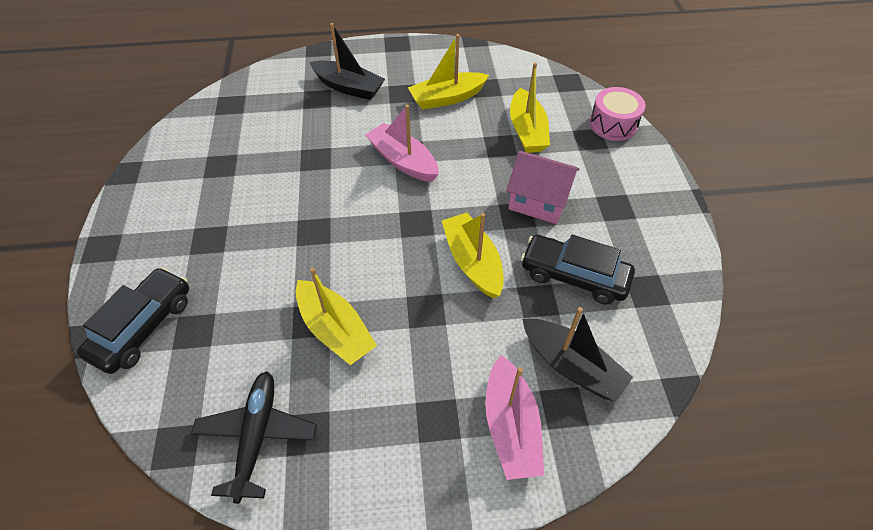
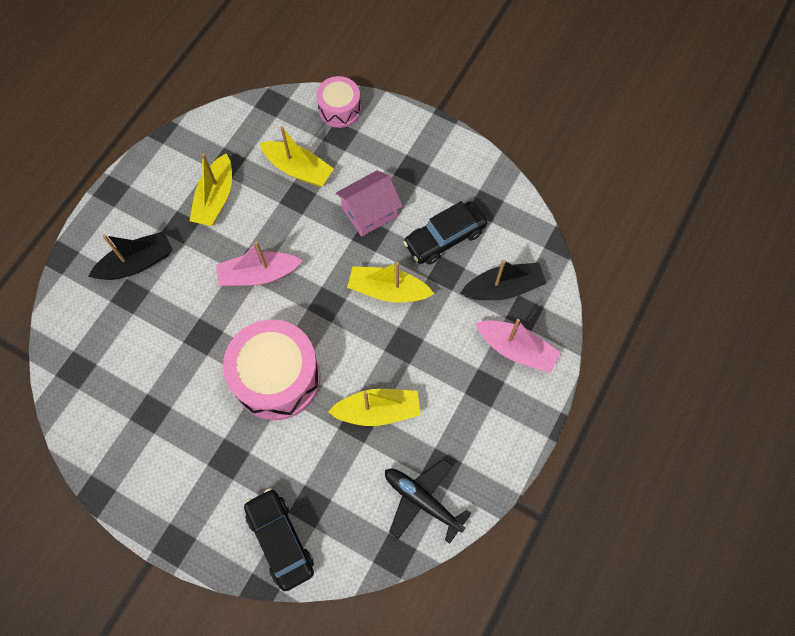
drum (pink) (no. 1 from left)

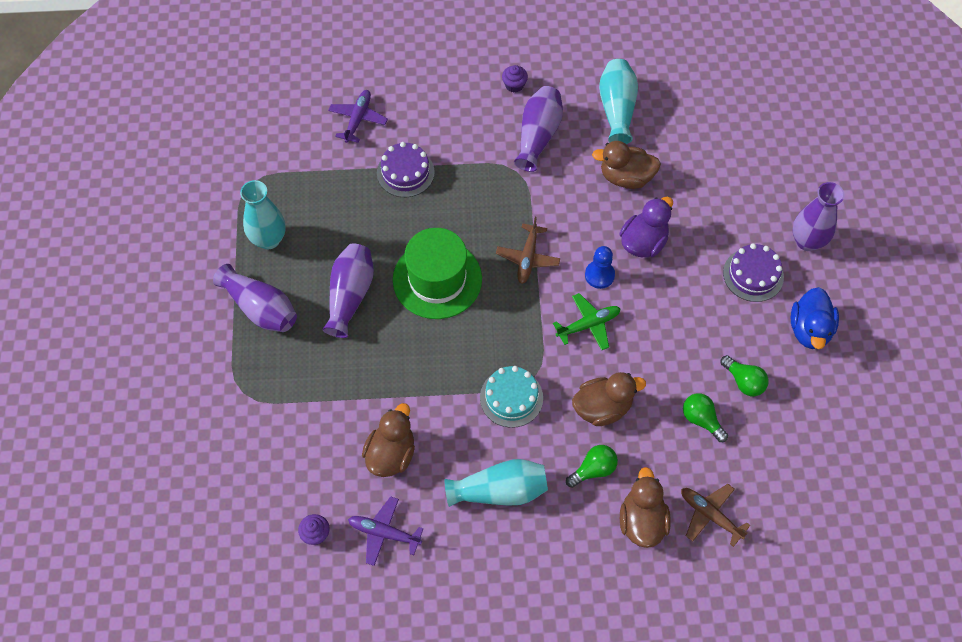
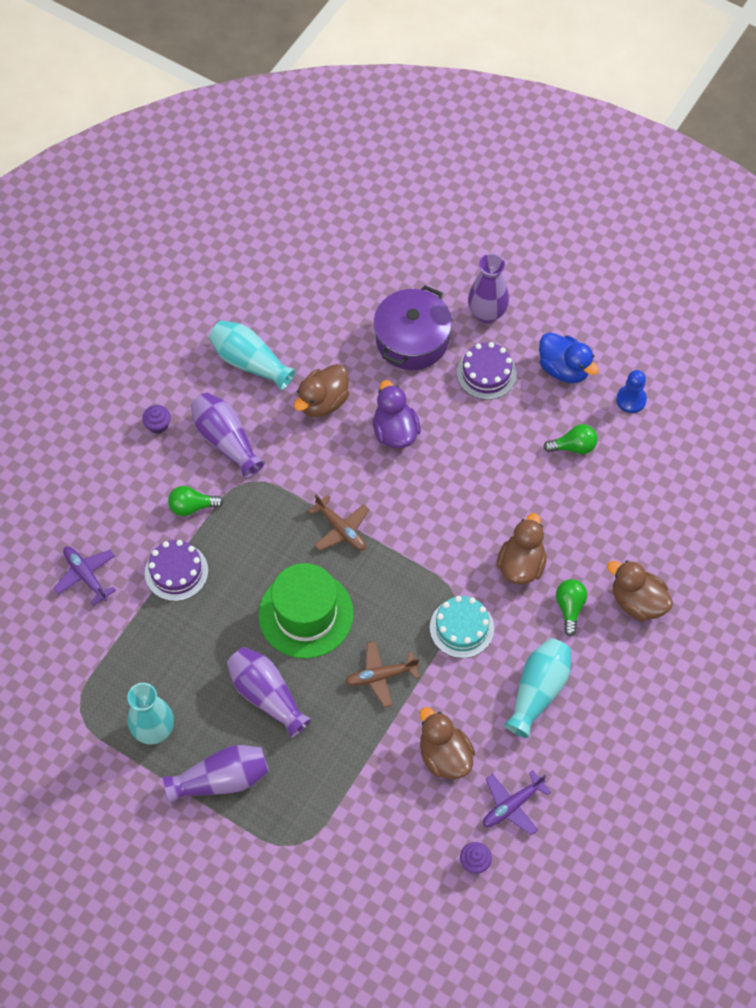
plane (green)
pot (purple)
pawn (blue)
plane (brown) (no. 2 from left)
light bulb (green) (no. 1 from left)

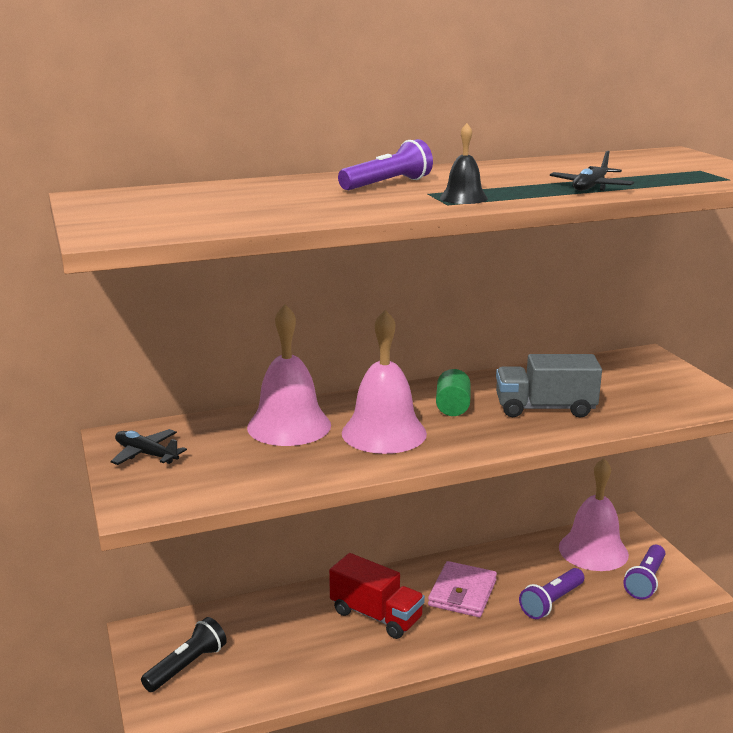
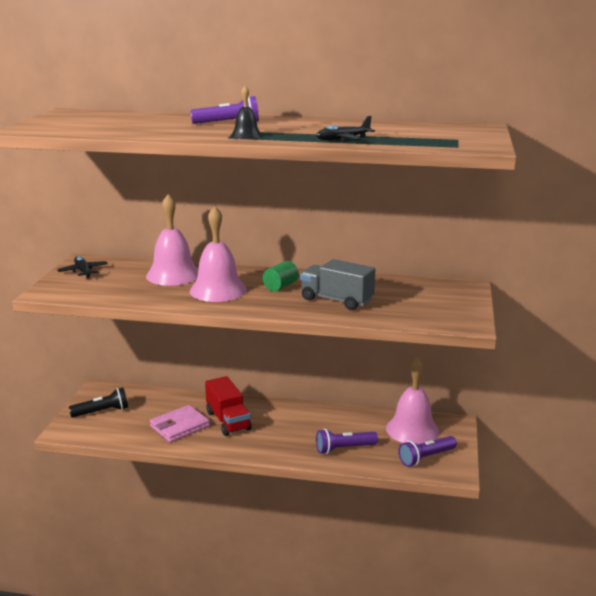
wallet (pink)

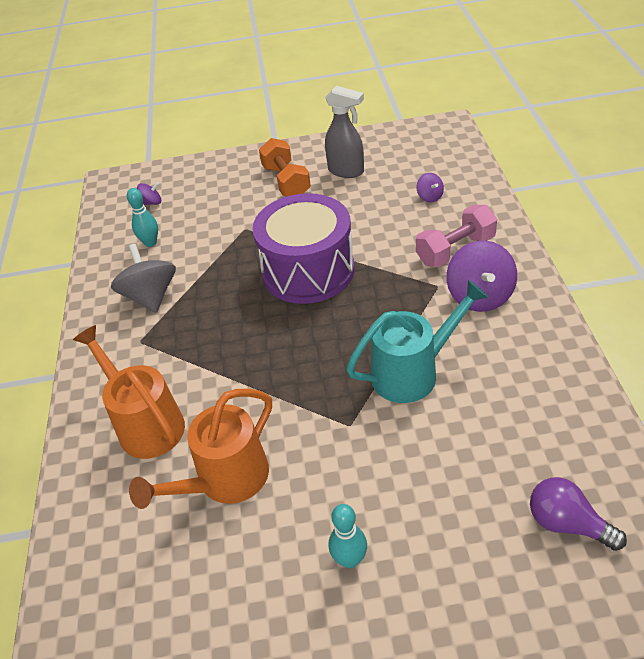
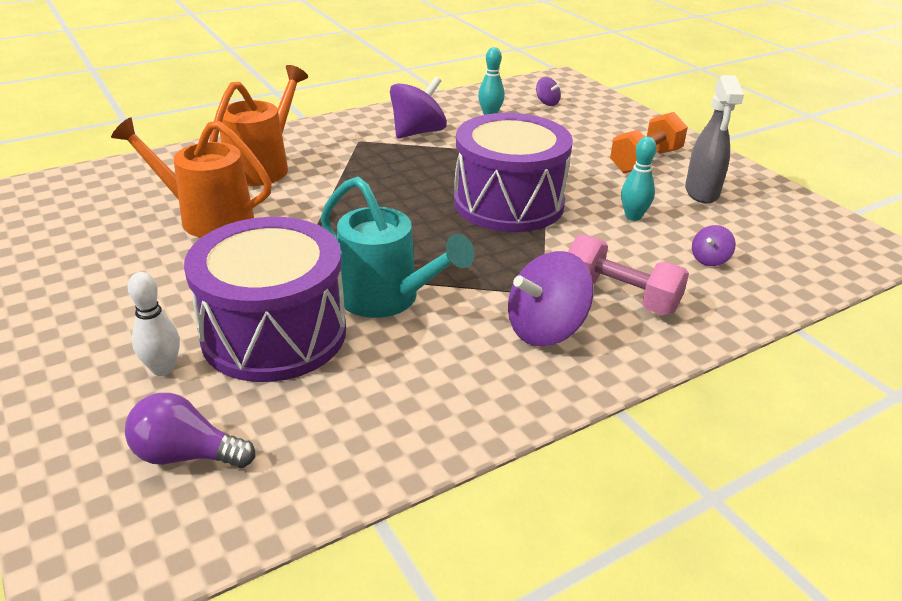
bowling pin (white)
drum (purple) (no. 1 from left)
bowling pin (turquoise) (no. 2 from left)
spinning top (purple) (no. 1 from left)
light bulb (purple)

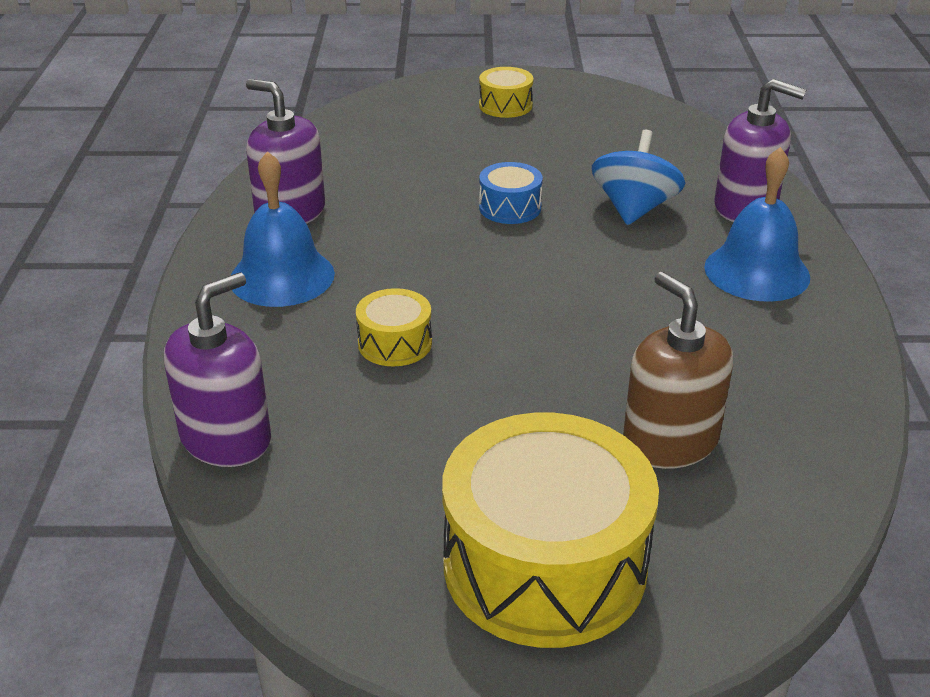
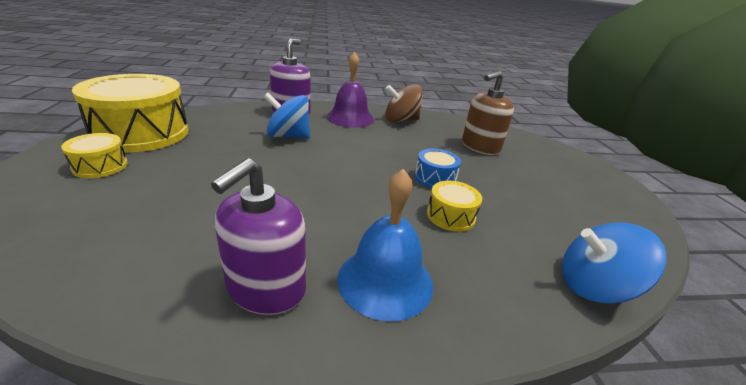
spinning top (brown)
drum (yellow) (no. 2 from left)
drum (blue)
spinning top (blue) (no. 2 from left)
bell (purple)

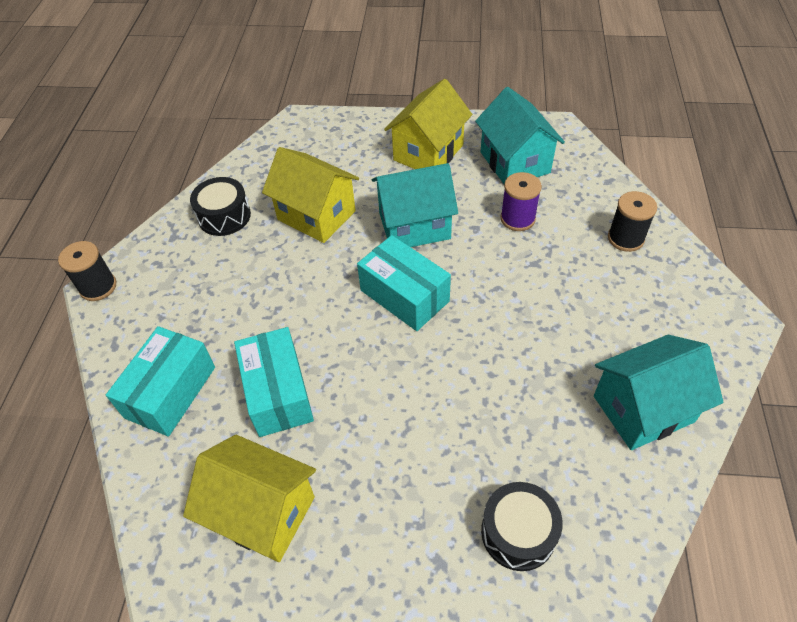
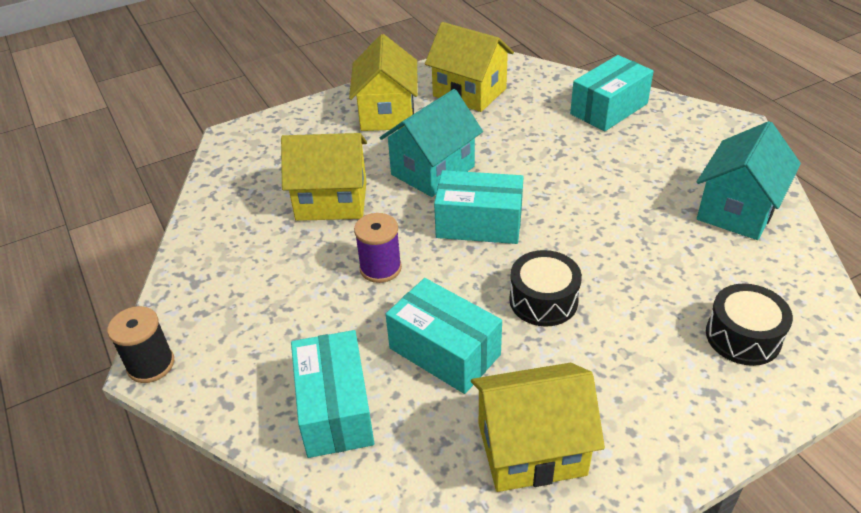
drum (black) (no. 1 from left)
spool (purple)
box (turquoise) (no. 4 from left)
house (yellow) (no. 3 from left)

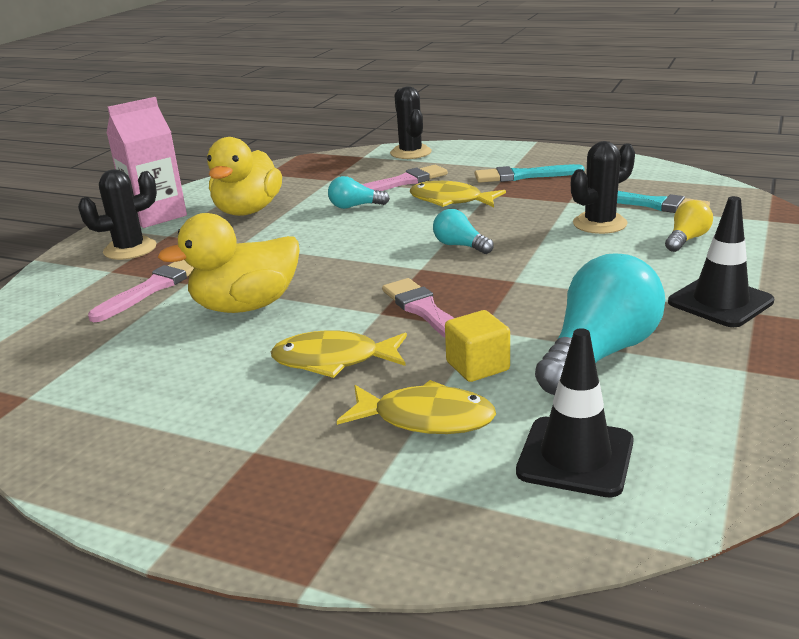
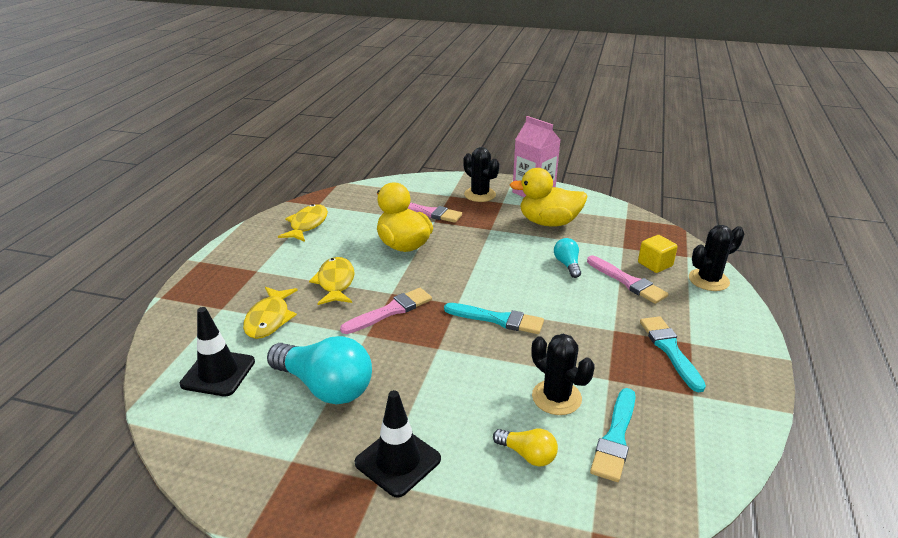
fish (yellow) (no. 2 from left)
cube (yellow)
brush (turquoise) (no. 1 from left)

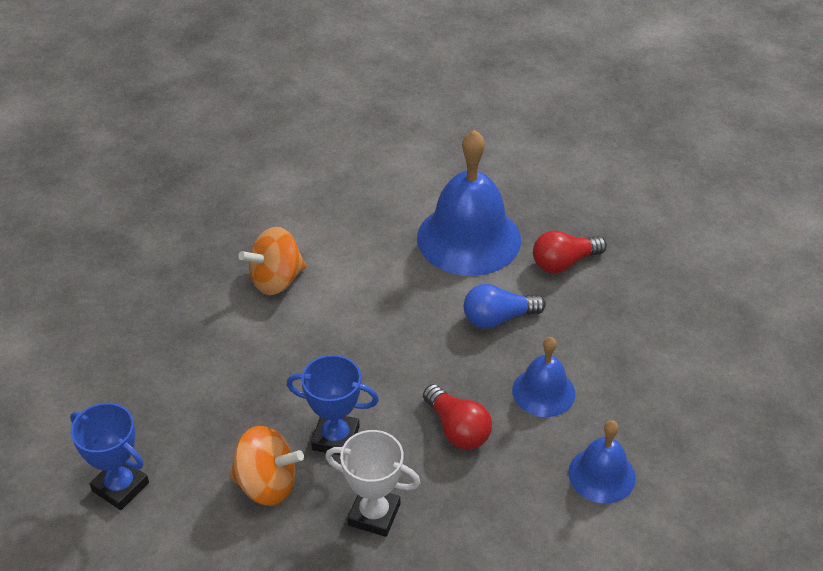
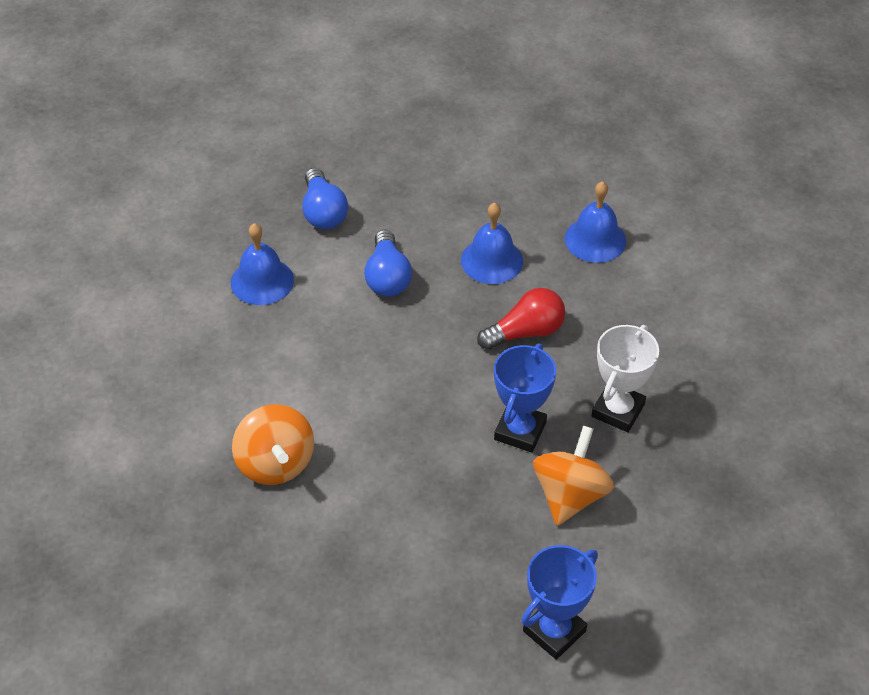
light bulb (blue) (no. 1 from left)
bell (blue) (no. 1 from left)

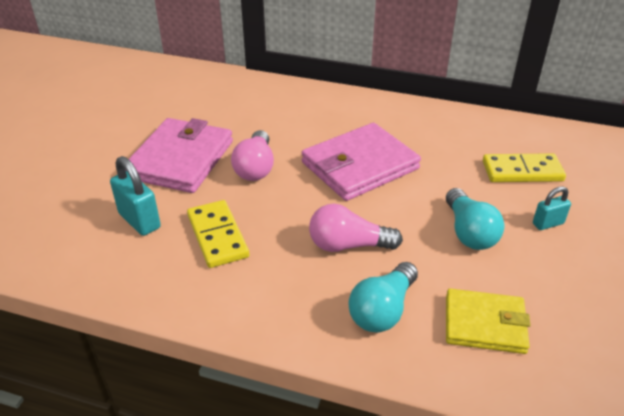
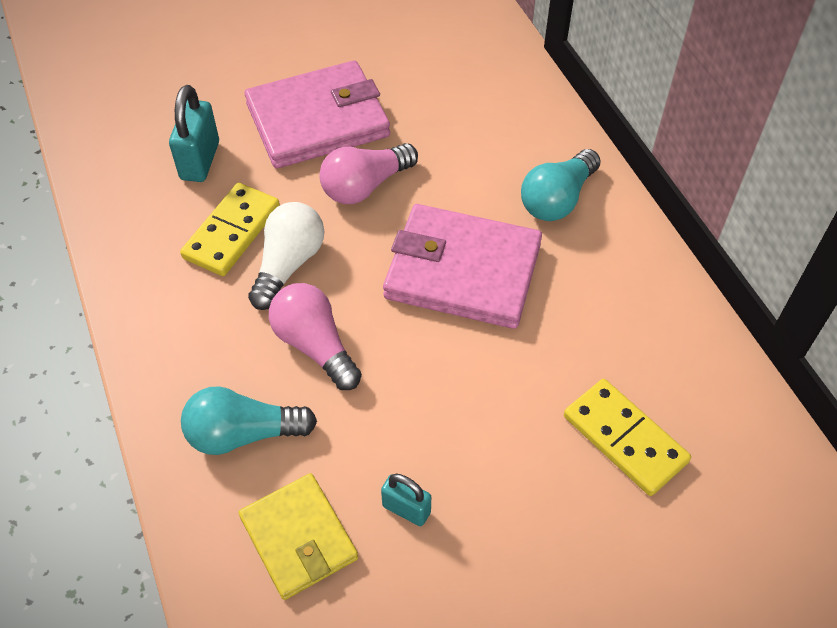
light bulb (white)
light bulb (turquoise) (no. 2 from left)
padlock (turquoise) (no. 2 from left)

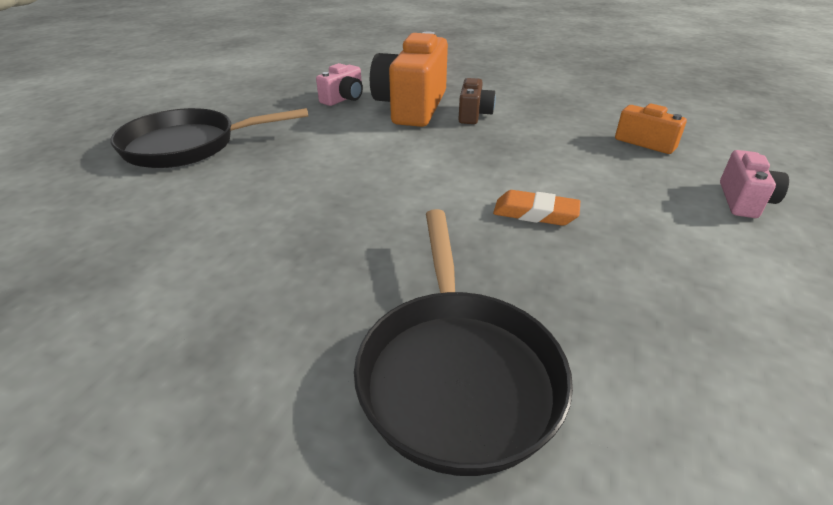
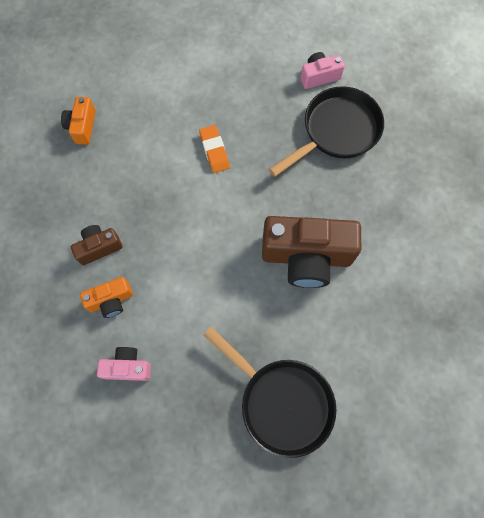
camera (brown) (no. 2 from left)
camera (pink) (no. 2 from left)
camera (orange) (no. 2 from left)

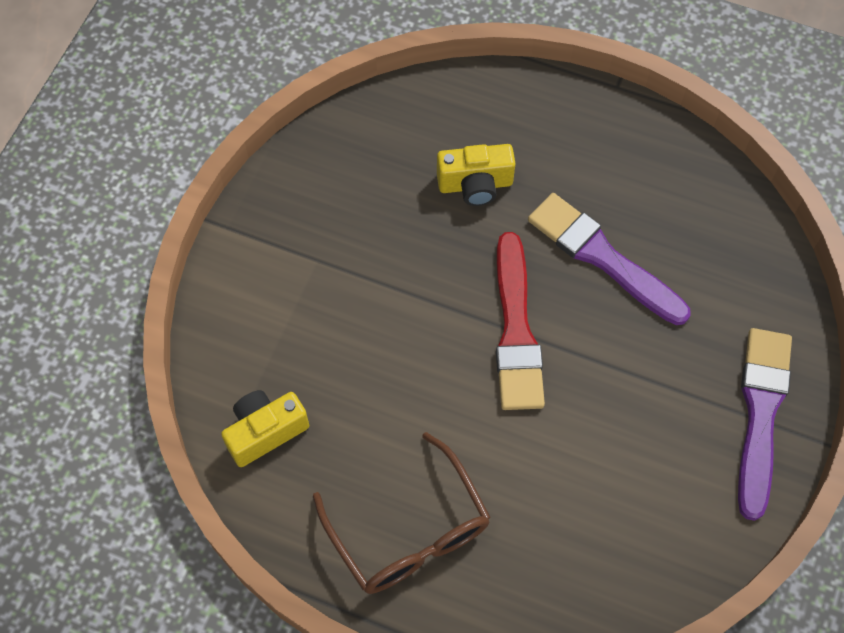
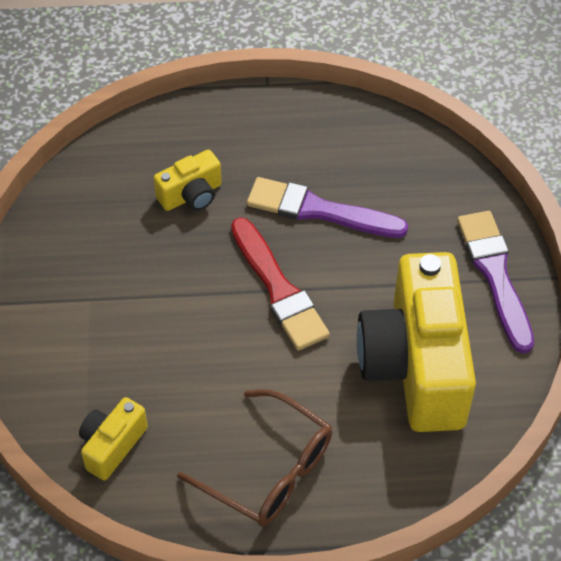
camera (yellow) (no. 3 from left)

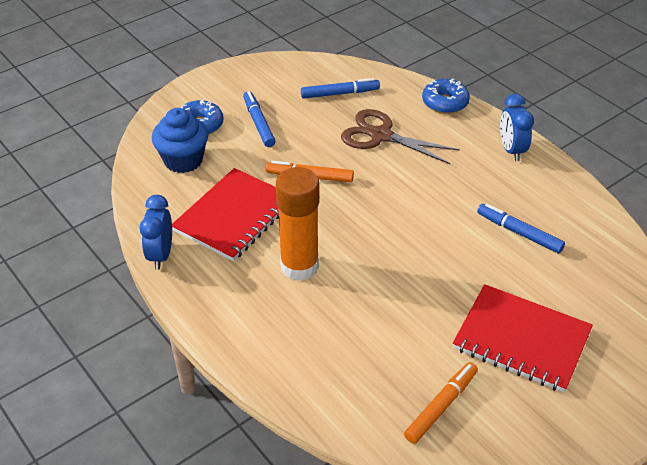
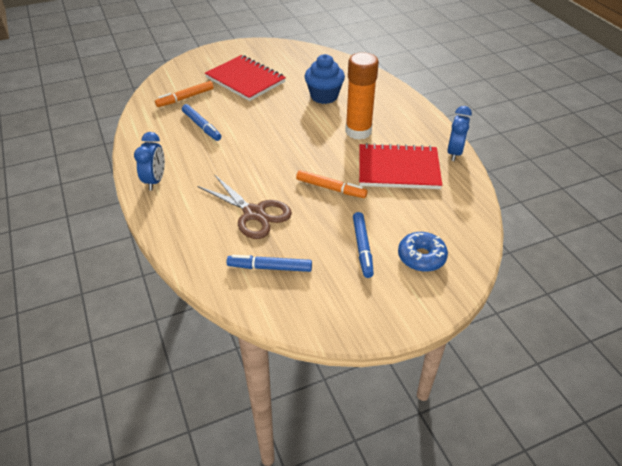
donut (blue) (no. 2 from left in the first image)
cupcake (blue)
marker (orange) (no. 1 from left)
notebook (red) (no. 2 from left)

